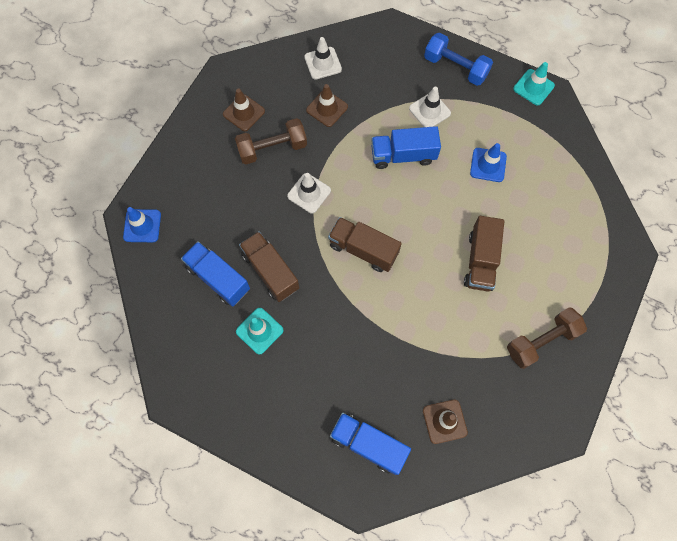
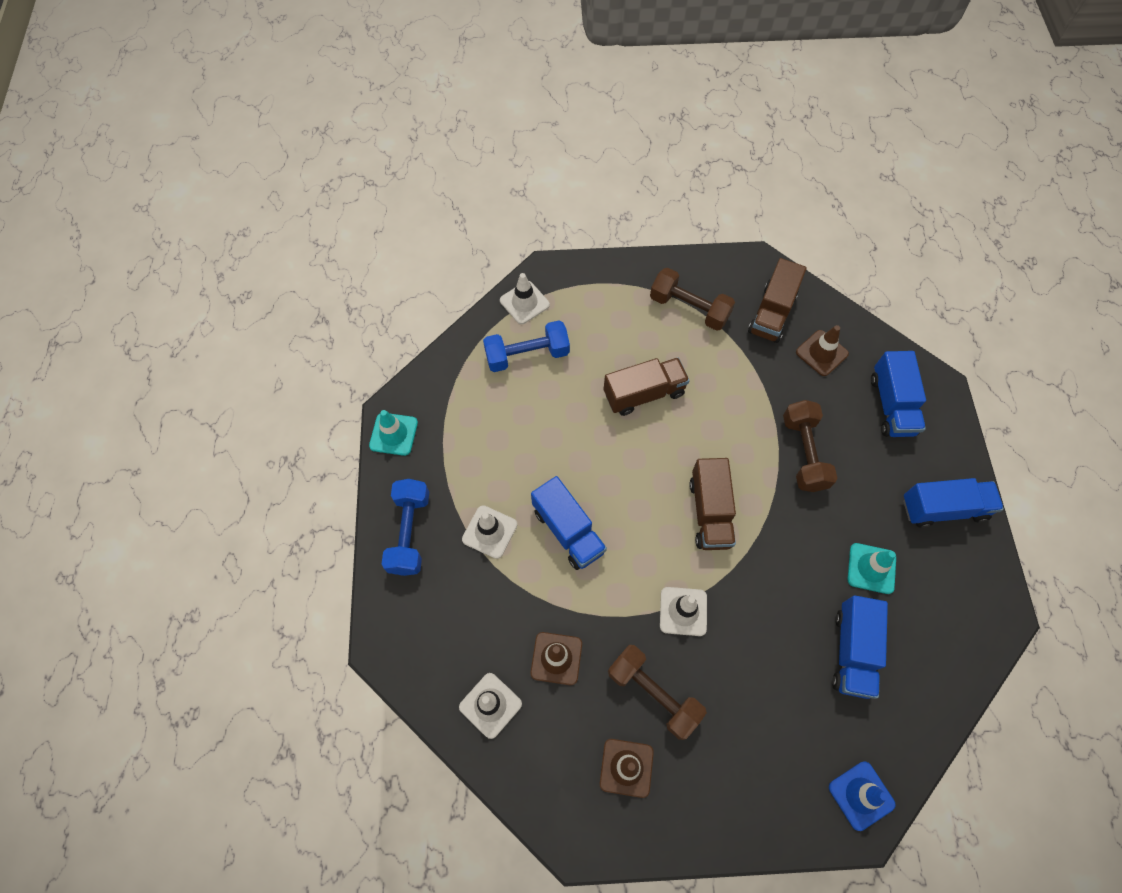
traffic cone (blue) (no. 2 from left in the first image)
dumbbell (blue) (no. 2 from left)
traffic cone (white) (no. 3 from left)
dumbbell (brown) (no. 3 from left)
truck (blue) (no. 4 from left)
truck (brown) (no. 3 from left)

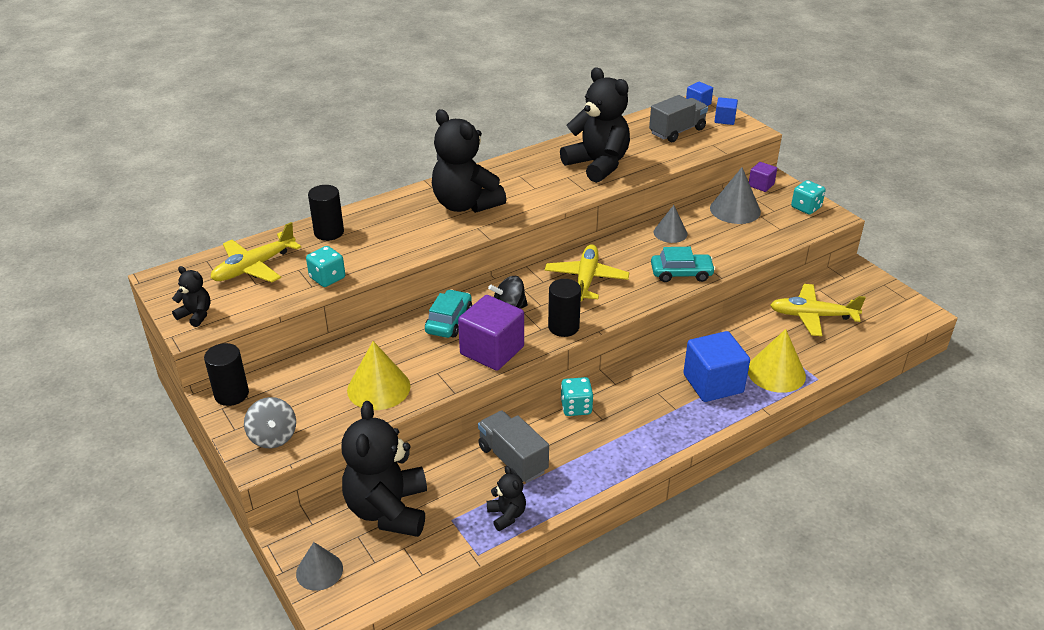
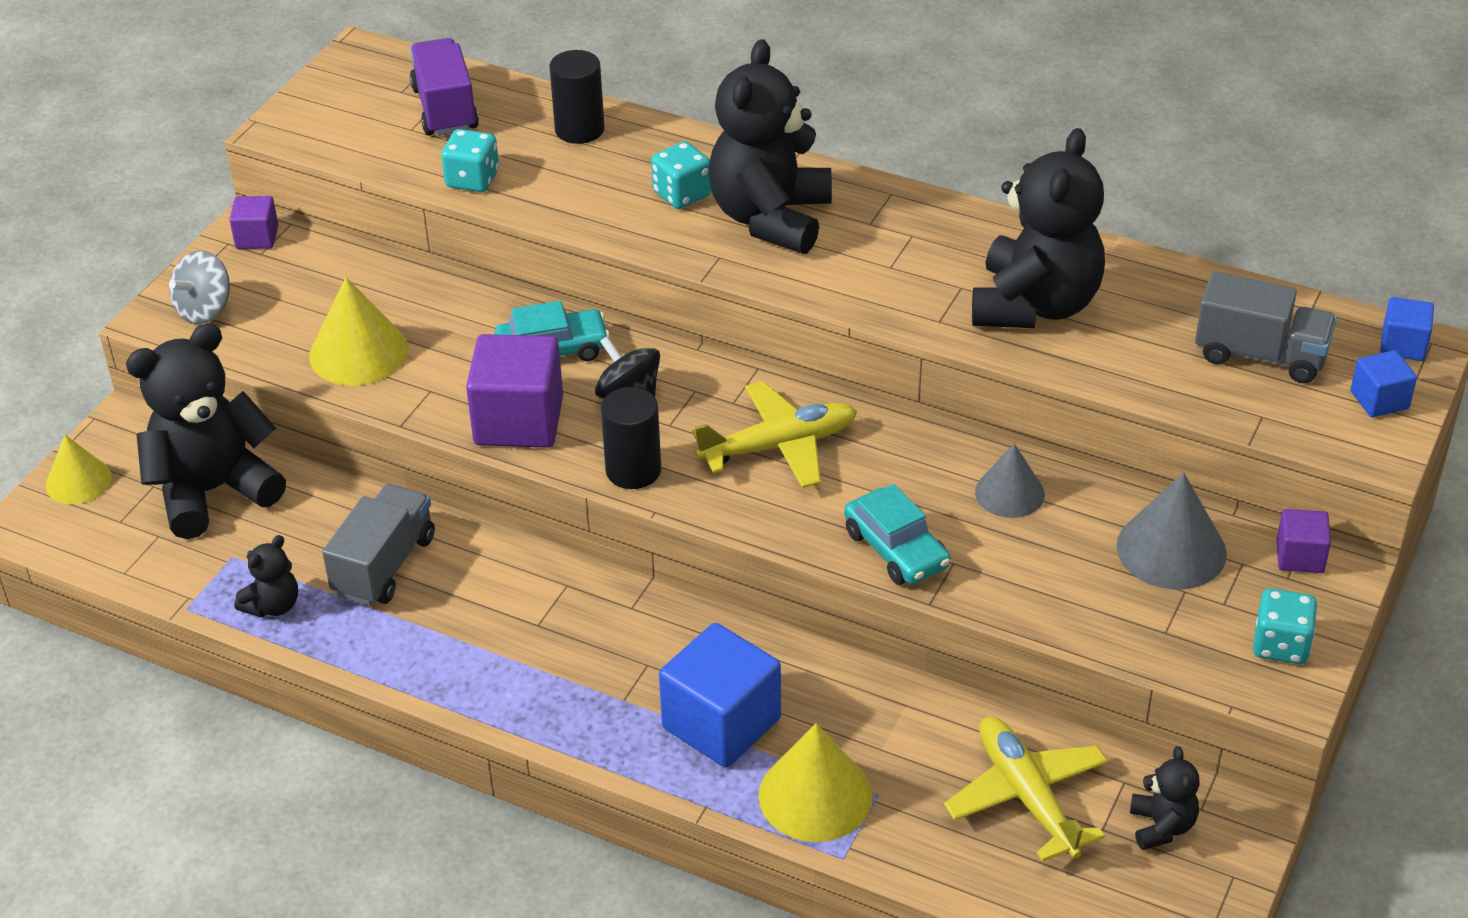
teddy bear (black) (no. 5 from left)
dice (turquoise) (no. 2 from left)
cube (purple) (no. 1 from left)
truck (purple)
cone (yellow) (no. 1 from left)

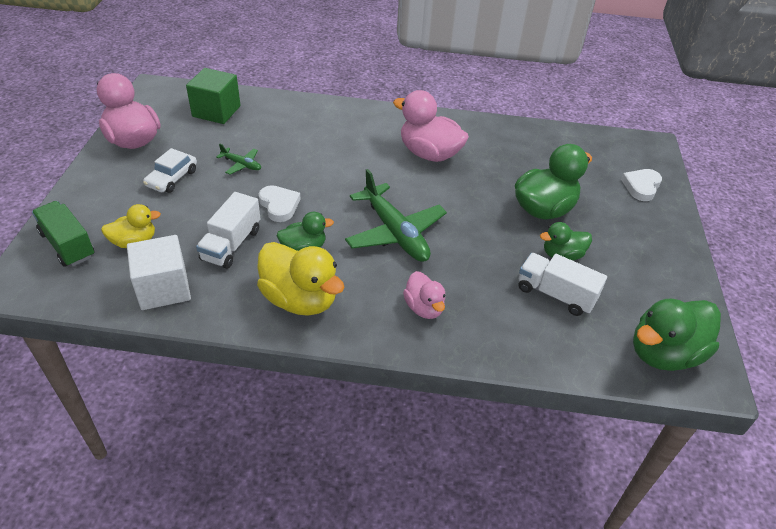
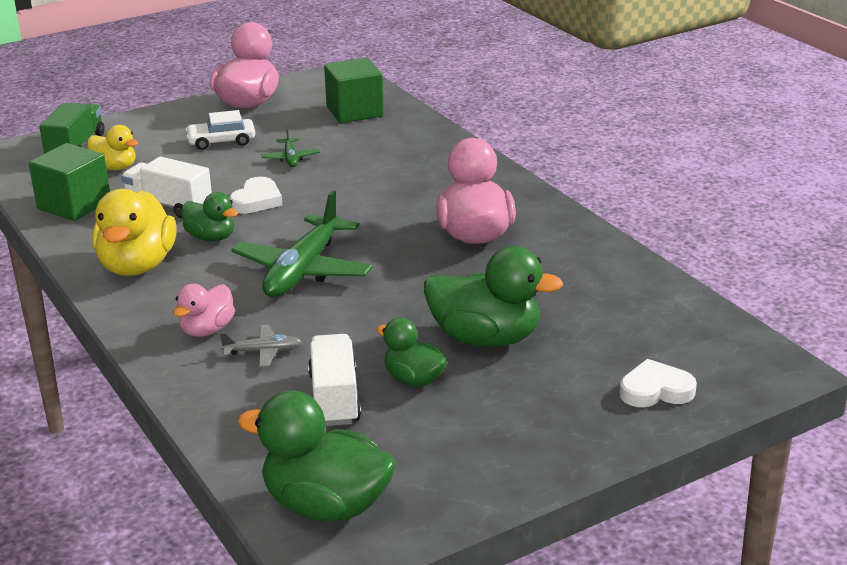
plane (grey)
cube (green) (no. 1 from left)
truck (white) (no. 1 from left)

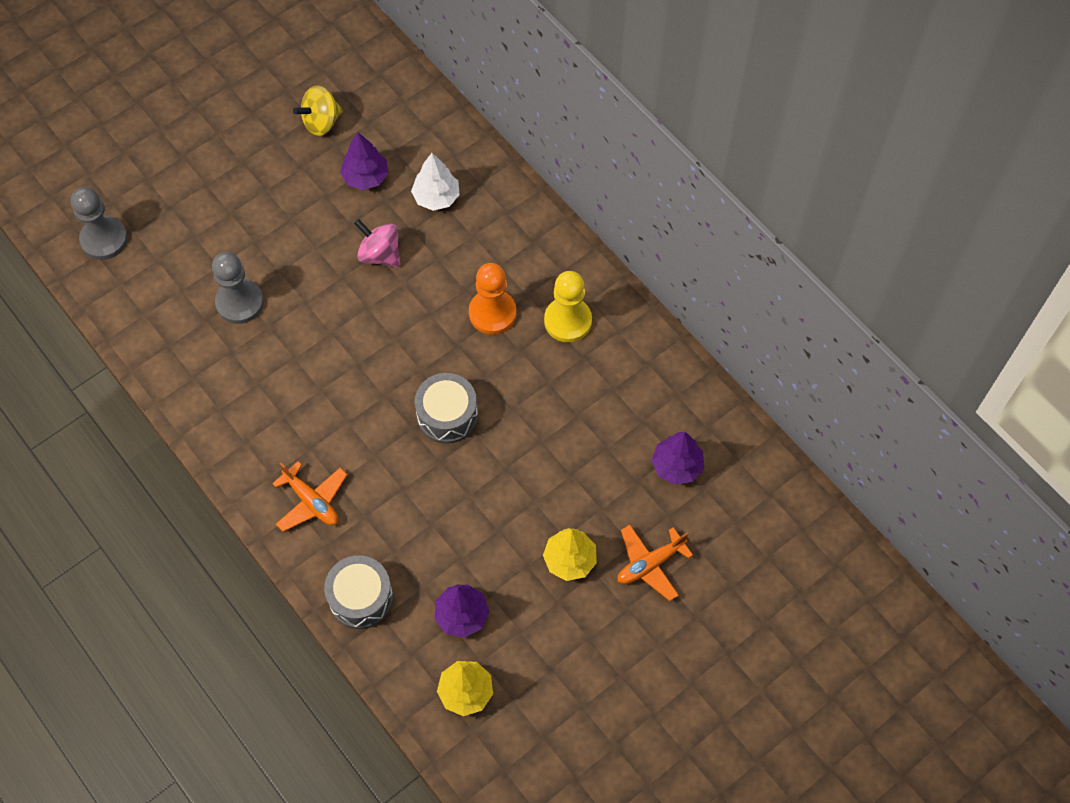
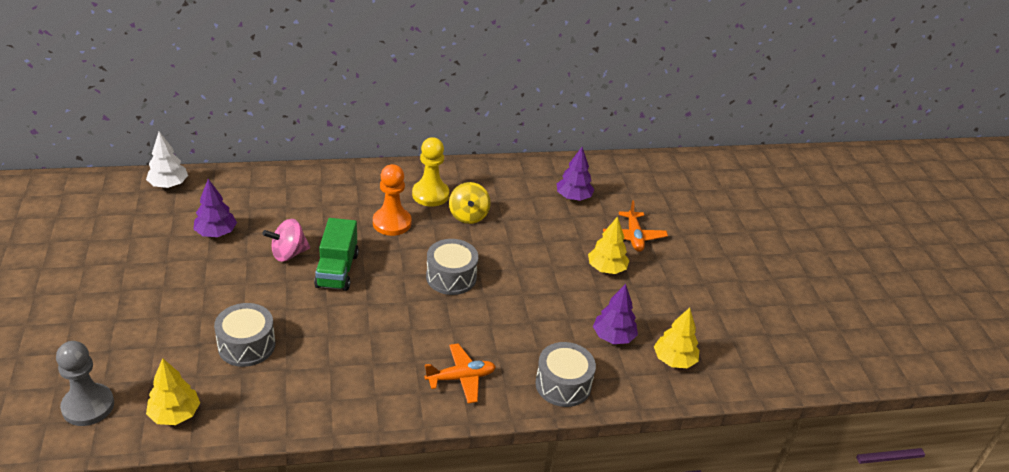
tree (yellow) (no. 1 from left)
truck (green)
spinning top (yellow)
tree (white)
drum (grey) (no. 1 from left)

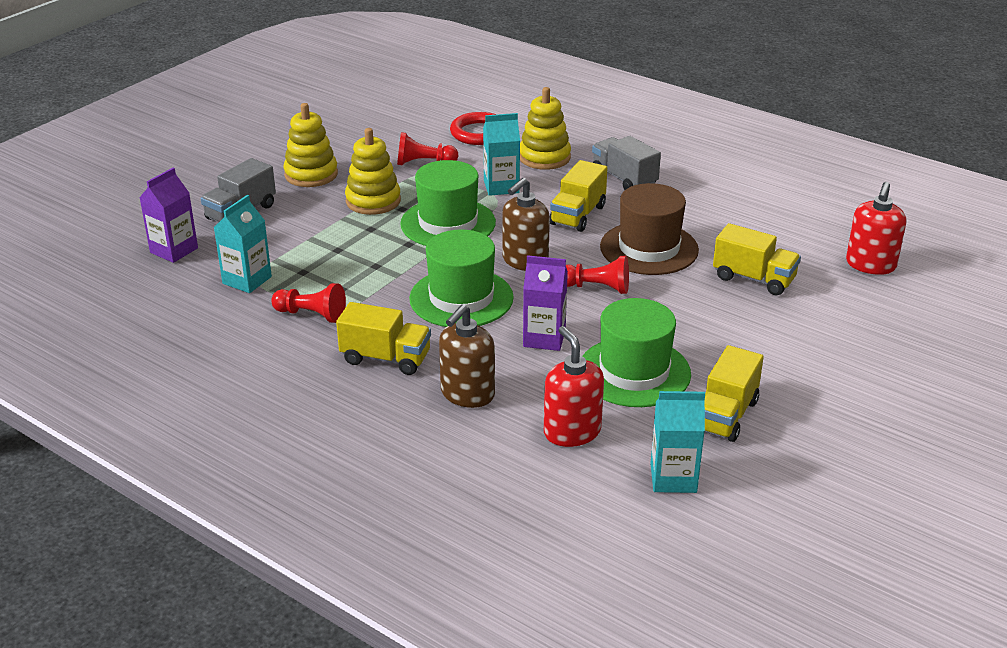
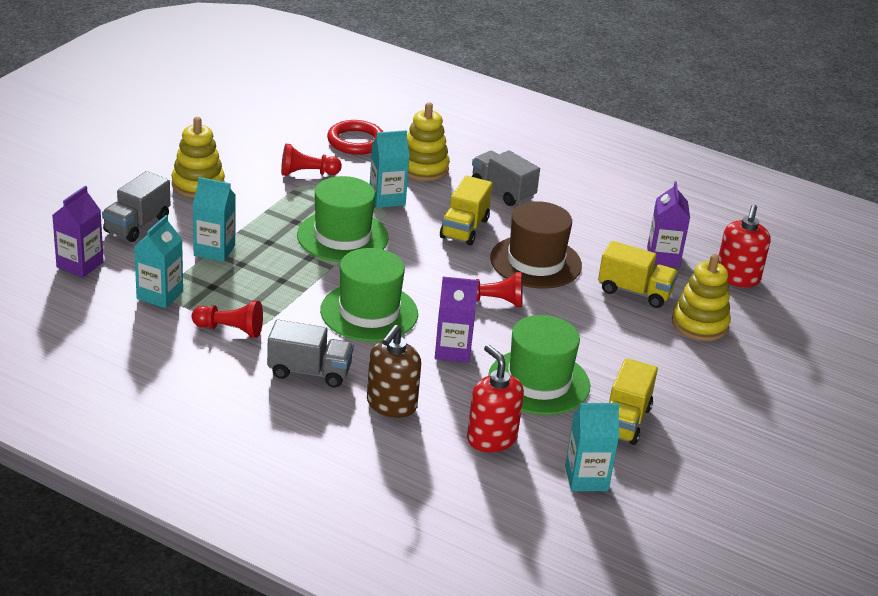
soap dispenser (brown) (no. 2 from left in the first image)
carton (turquoise) (no. 2 from left)
carton (purple) (no. 3 from left)
stacking toy (yellow) (no. 3 from left)
truck (grey) (no. 2 from left)

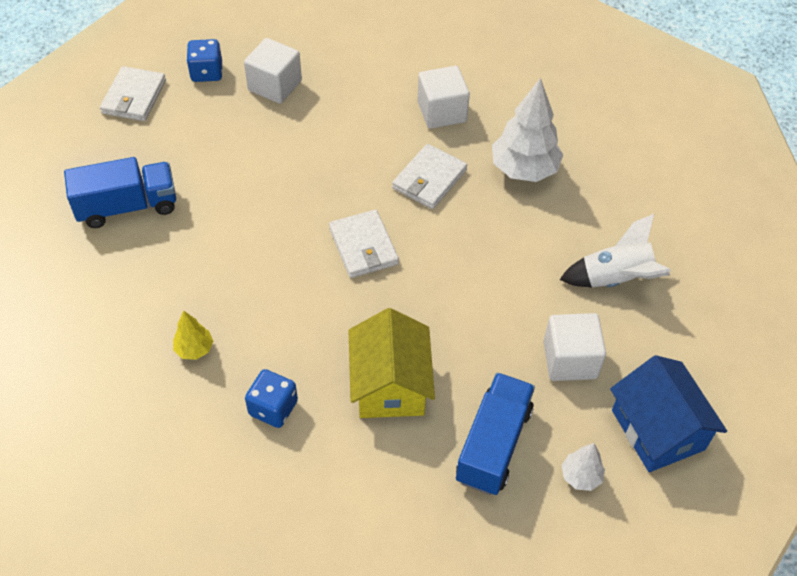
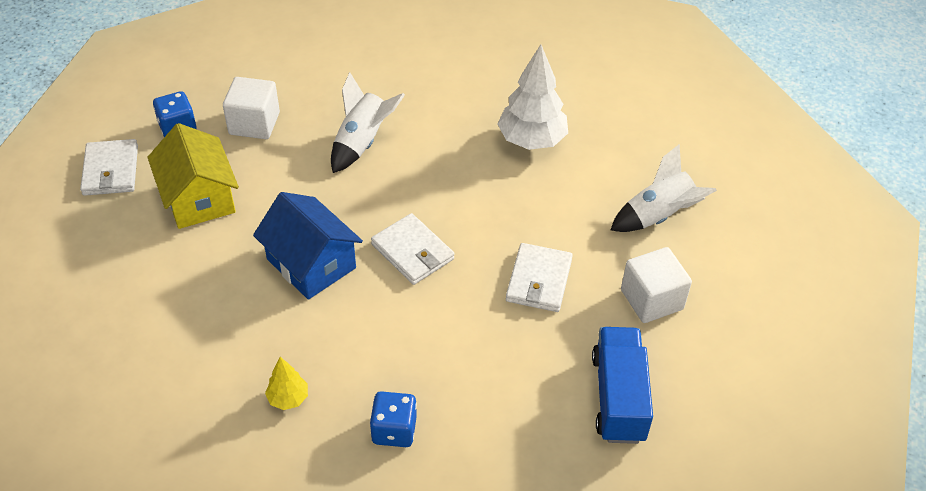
truck (blue) (no. 1 from left in the first image)
cube (white) (no. 2 from left in the first image)
tree (white) (no. 2 from left in the first image)
rocket (white) (no. 1 from left)
house (yellow)
wallet (white) (no. 3 from left)
house (blue)

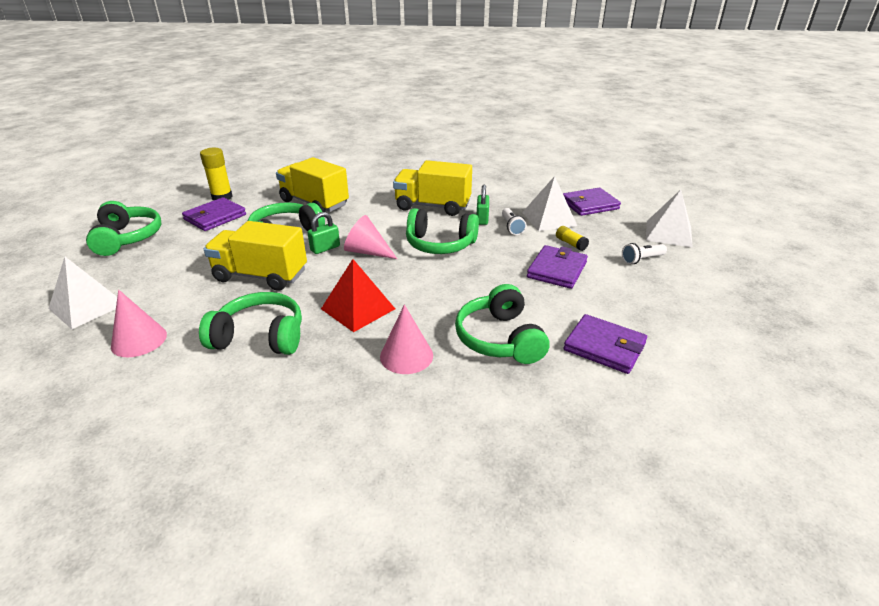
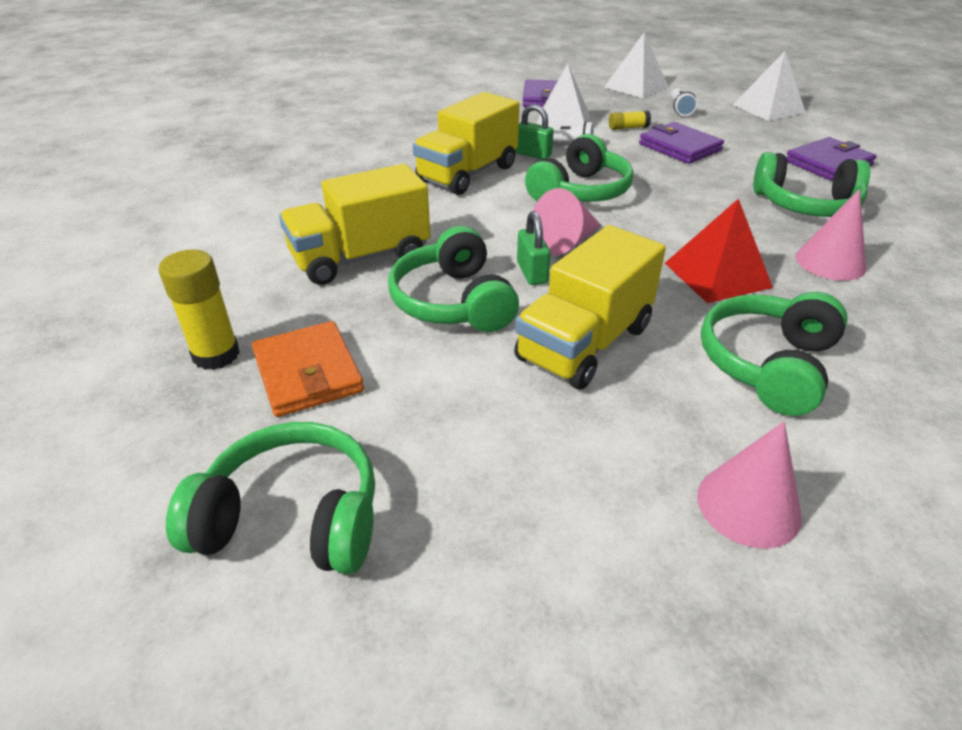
pyramid (white) (no. 3 from left)
wallet (orange)

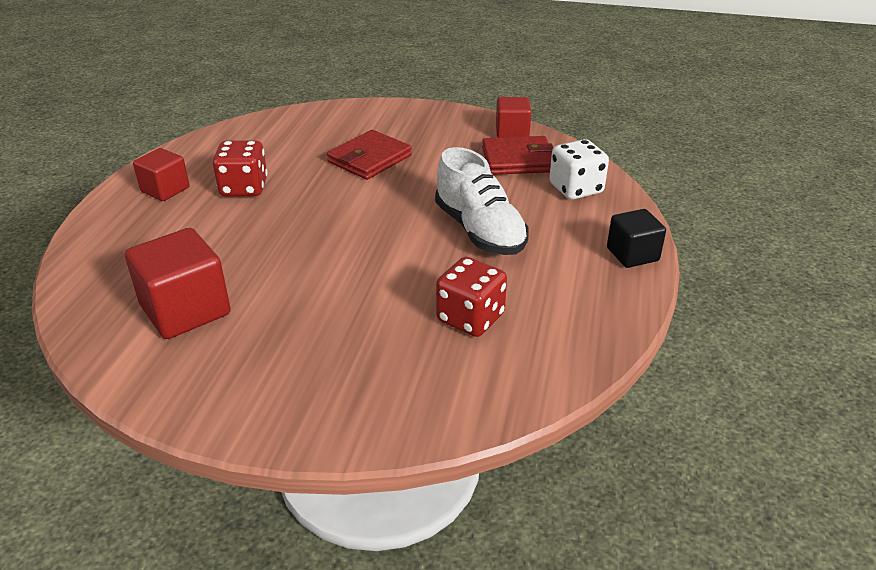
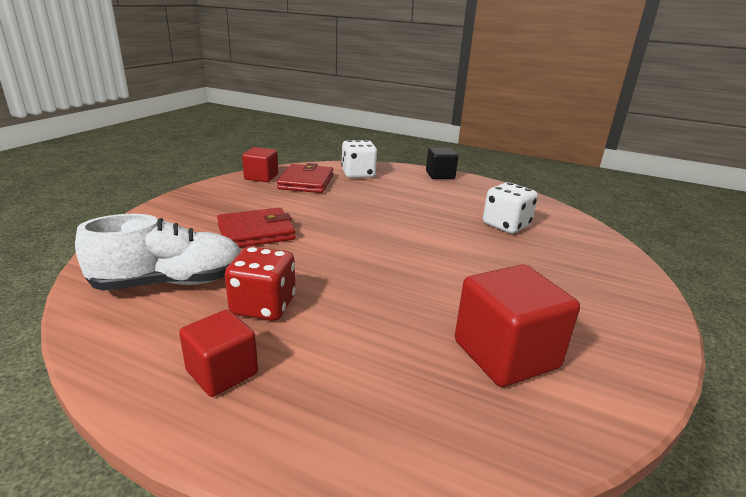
shoe (white)
dice (white) (no. 2 from left)
wallet (red) (no. 1 from left)

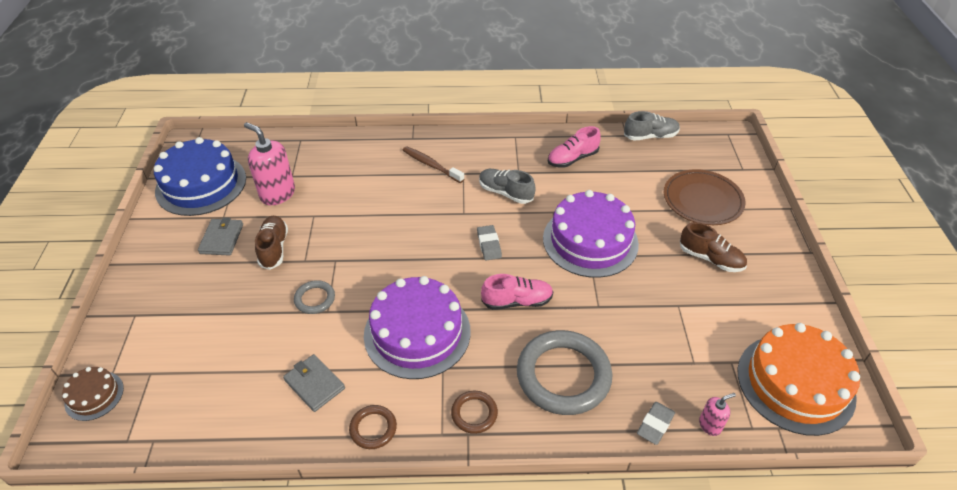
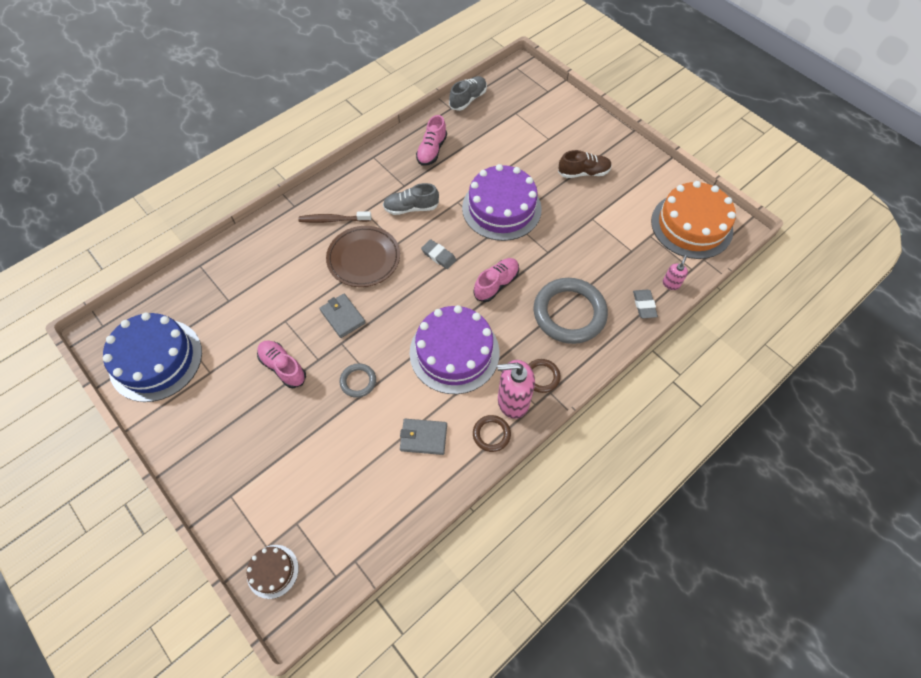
wallet (grey) (no. 1 from left)
soap dispenser (pink) (no. 1 from left)
plate (brown)
shoe (pink) (no. 1 from left)

